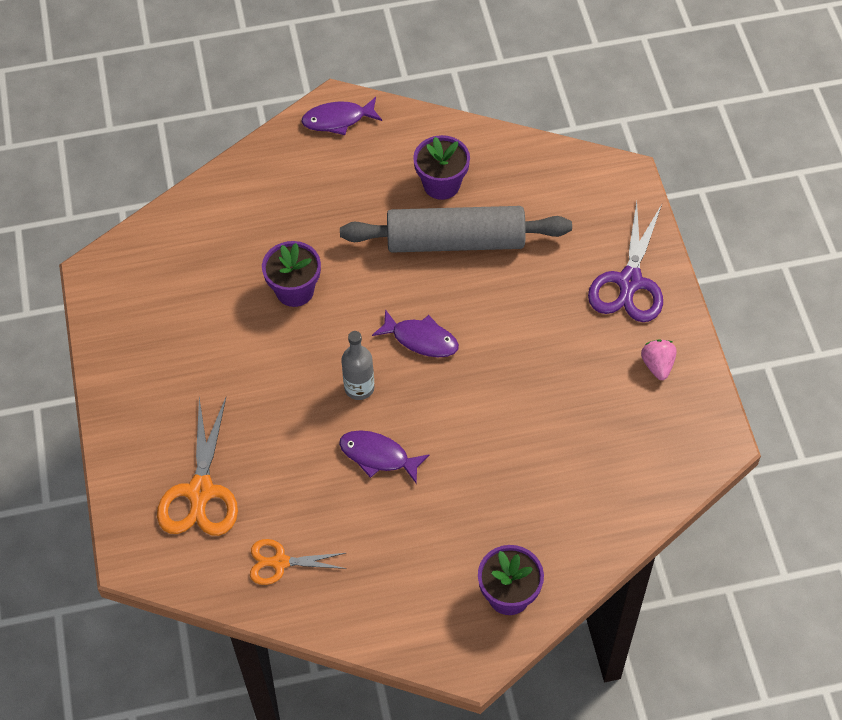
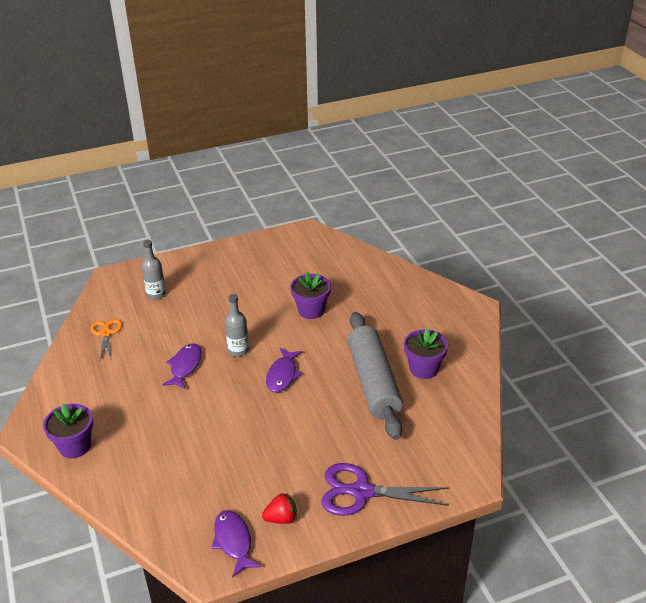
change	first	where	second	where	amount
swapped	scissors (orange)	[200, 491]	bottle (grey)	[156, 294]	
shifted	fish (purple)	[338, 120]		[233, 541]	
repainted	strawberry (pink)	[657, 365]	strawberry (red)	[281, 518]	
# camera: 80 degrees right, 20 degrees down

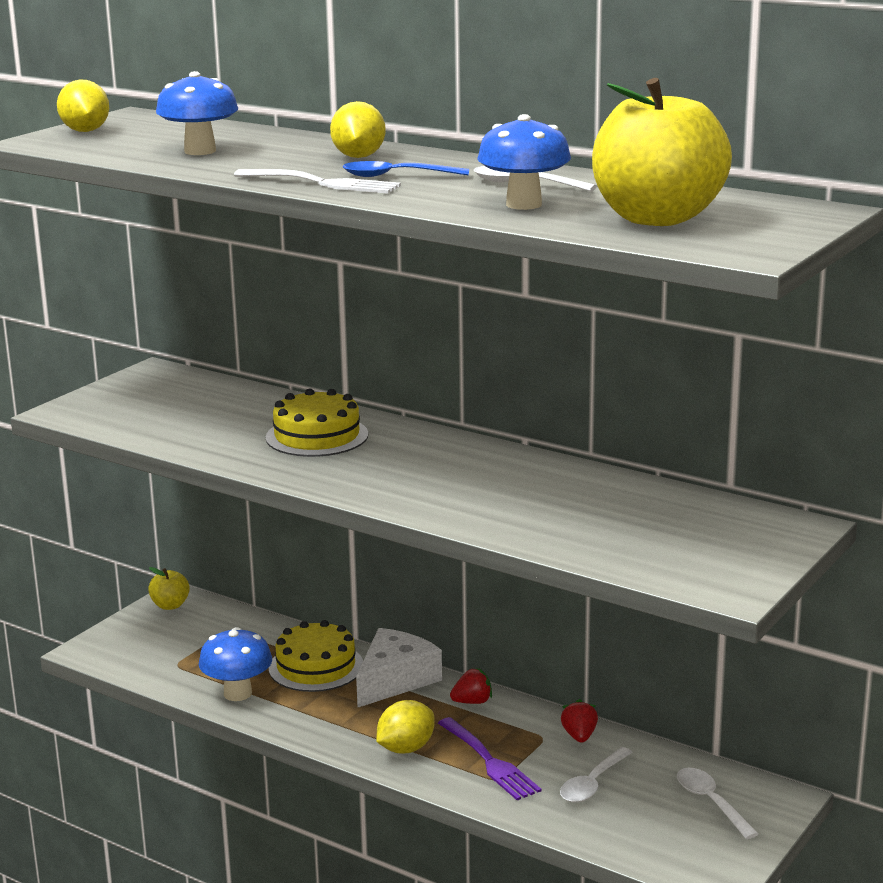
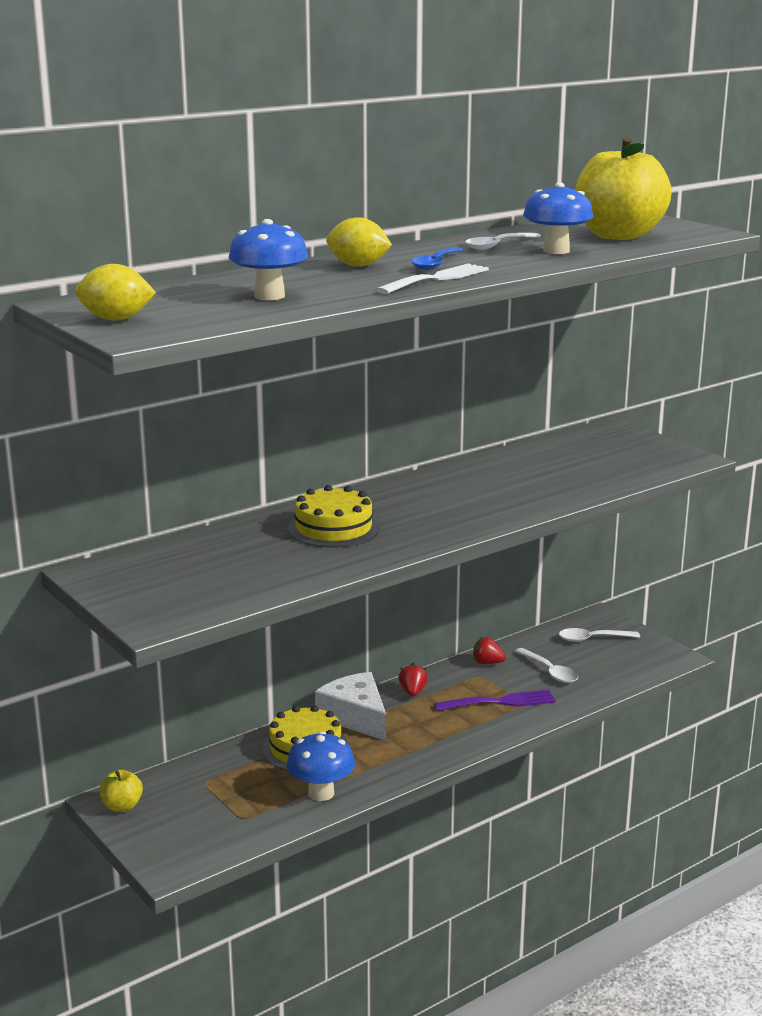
change	first	where	second	where	amount
gone	lemon (yellow)	[406, 748]			
# camera: 70 degrees left, 0 degrees up

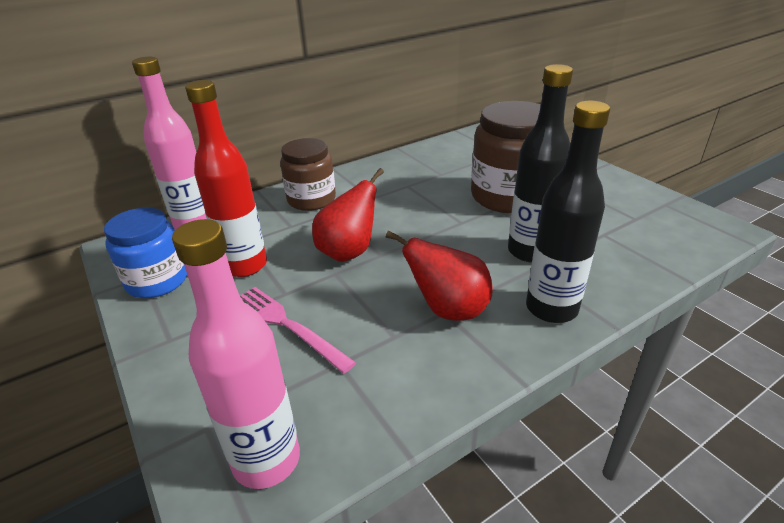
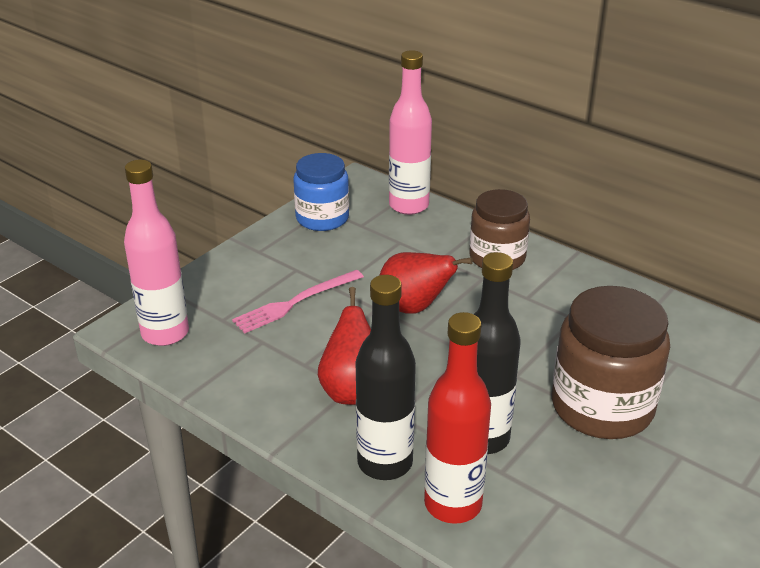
change	first	where	second	where	amount
rotated	fork (pink)	[288, 325]		[295, 302]	150 degrees counterclockwise
shifted	bottle (red)	[245, 265]		[453, 504]	
# camera: 70 degrees right, 0 degrees up

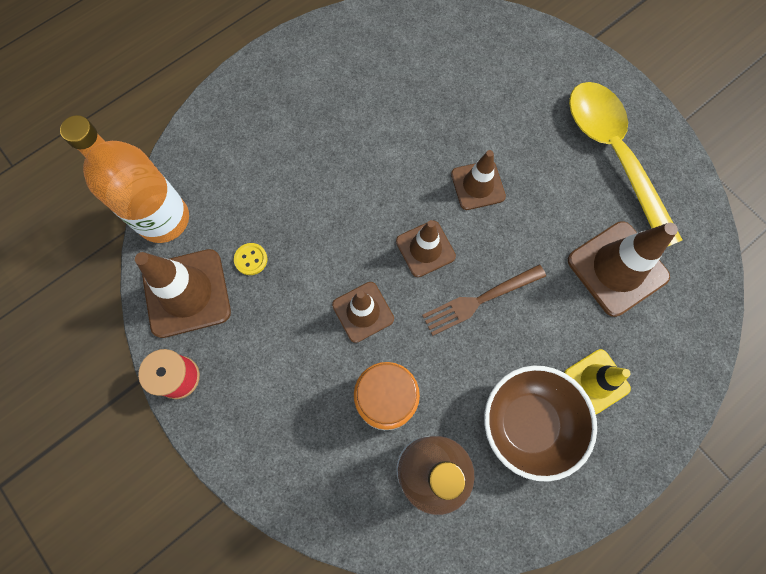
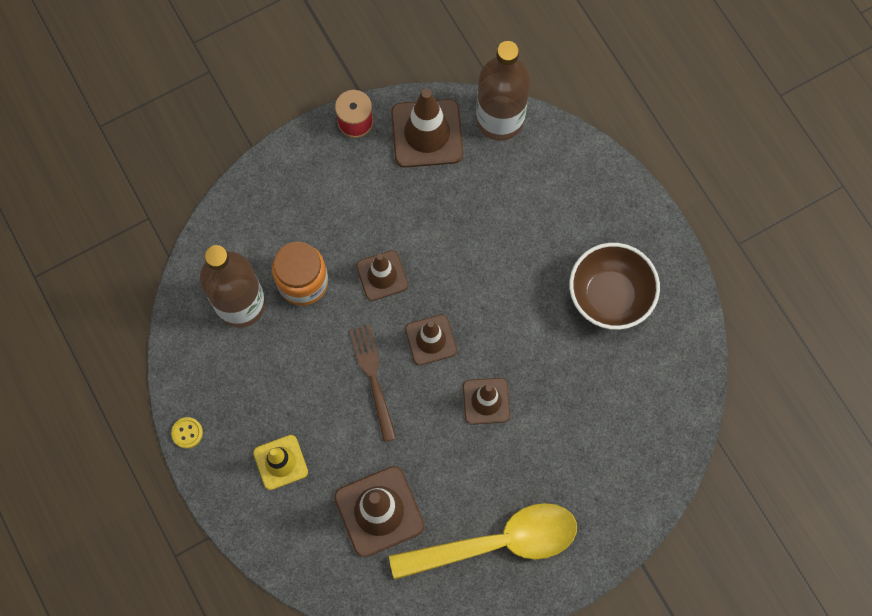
change	first	where	second	where	amount
shifted	button (yellow)	[251, 259]		[187, 433]	
repainted	bottle (orange)	[163, 219]	bottle (brown)	[500, 119]	
shifted	bowl (brown)	[528, 423]		[609, 296]	
# camera: 100 degrees right, 0 degrees up

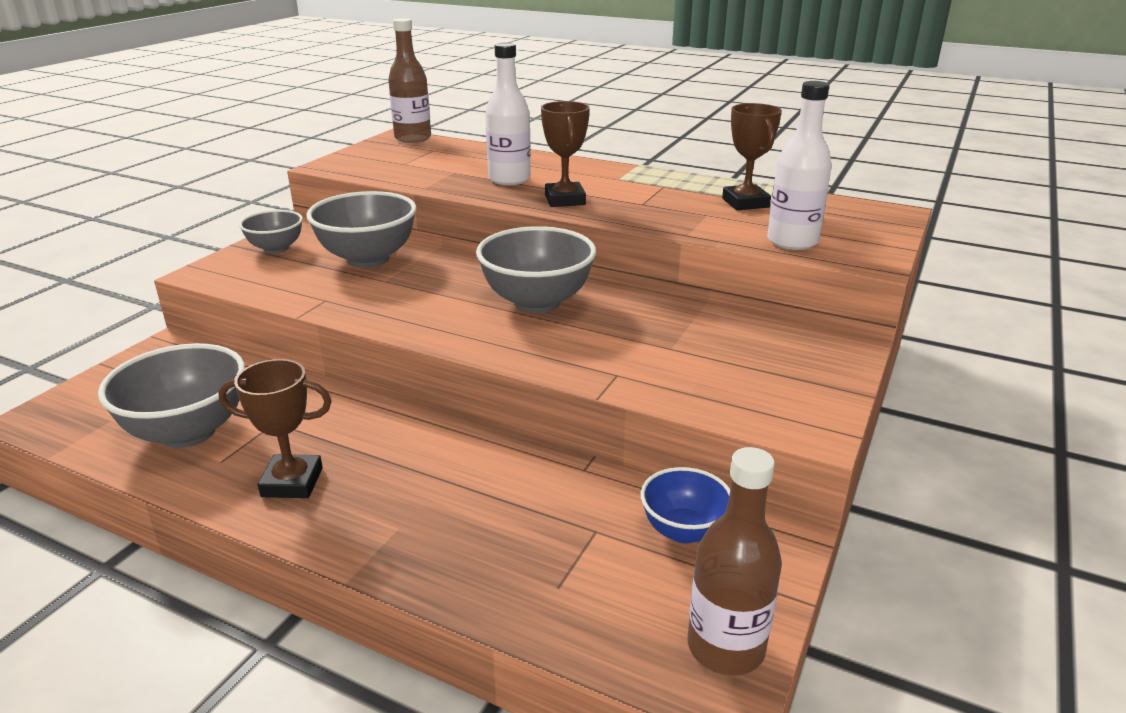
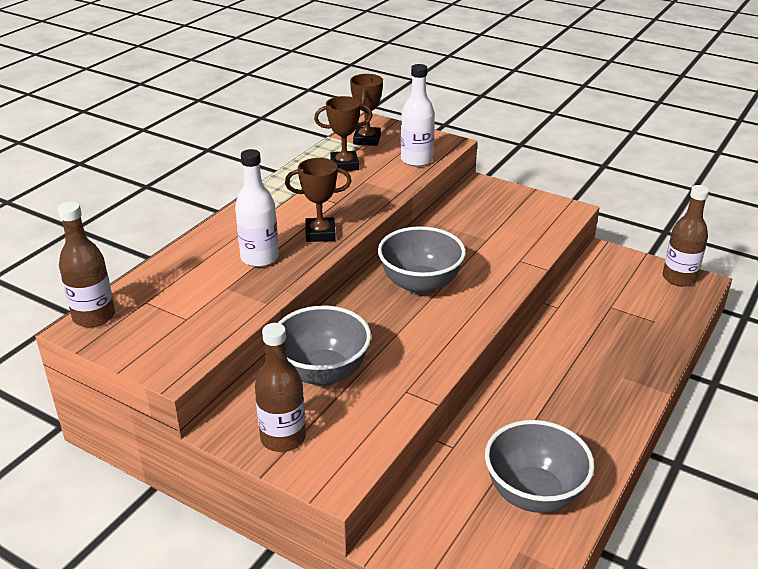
change	first	where	second	where	amount
swapped	bowl (grey)	[276, 249]	bottle (brown)	[283, 438]	
shifted	trophy (brown)	[292, 482]		[367, 140]	
gone	bowl (blue)	[683, 530]			
# camera: 85 degrees left, 5 degrees up

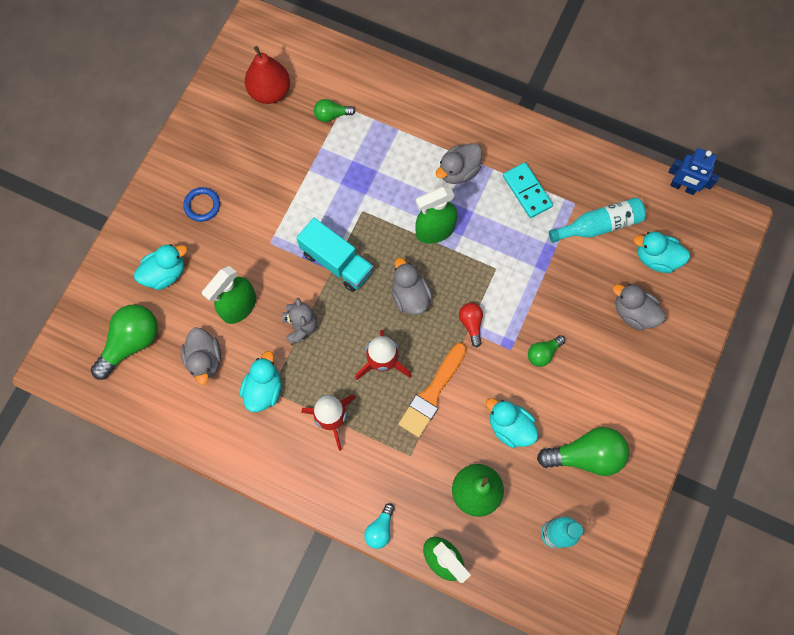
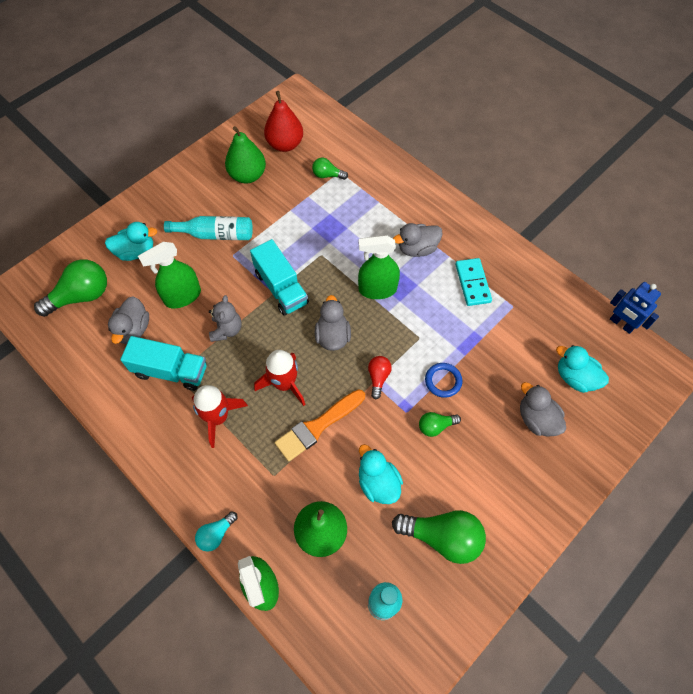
change	first	where	second	where	amount
swapped	duck (turquoise)	[264, 389]	truck (turquoise)	[170, 371]	
shifted	bottle (turquoise)	[599, 225]		[215, 234]	
new			pear (green)	[247, 175]	
shifted	ring (blue)	[202, 205]		[443, 381]	
# camera: 20 degrees right, 10 degrees down

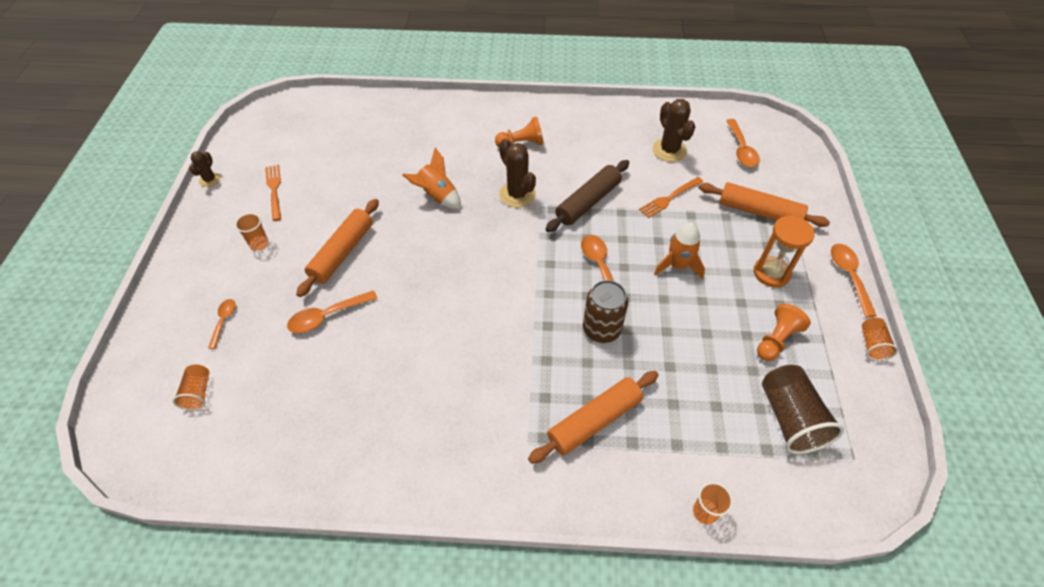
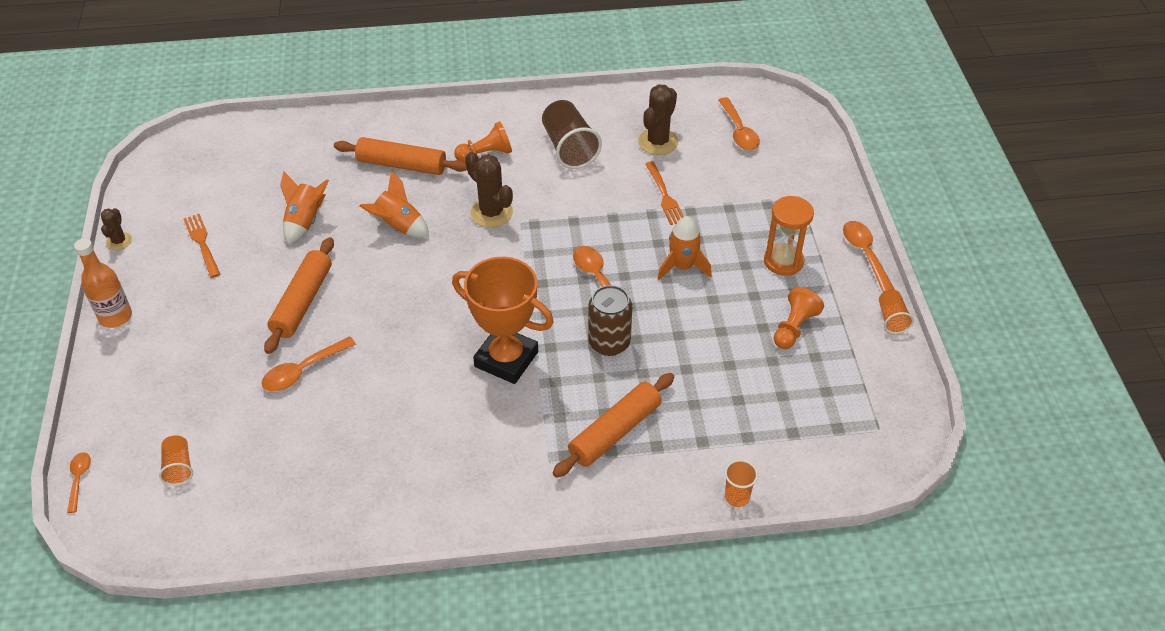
change	first	where	second	where	amount
shifted	spoon (orange)	[224, 321]		[79, 479]	
new			bottle (orange)	[115, 317]	
new			rocket (orange)	[305, 221]	
shifted	rolling pin (orange)	[759, 212]		[402, 165]	
new			trophy (orange)	[506, 359]	
shifted	cup (brown)	[790, 418]		[569, 148]	
rotated	cactus (brown)	[669, 150]		[658, 142]	60 degrees clockwise
rotated	fork (orange)	[669, 198]		[664, 195]	60 degrees counterclockwise
gone	cup (orange)	[259, 244]			
gone	rolling pin (brown)	[588, 202]			
# camera: 10 degrees left, 5 degrees down

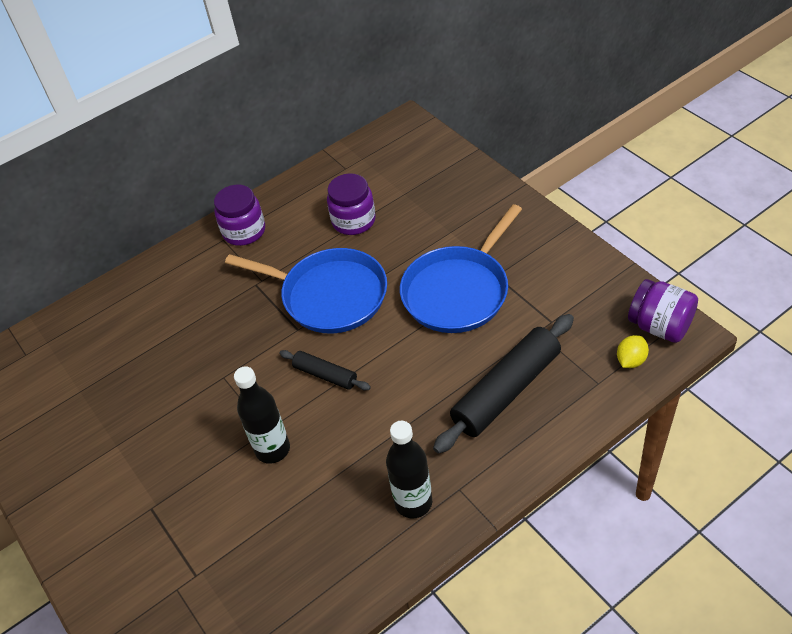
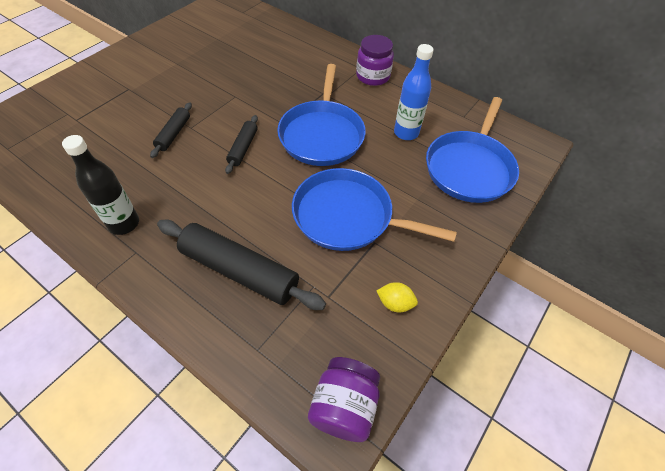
change	first	where	second	where	amount
swapped	bottle (black)	[272, 449]	rolling pin (black)	[174, 134]	
shifted	lemon (yellow)	[631, 360]		[395, 303]	
swapped	jar (purple)	[353, 221]	bottle (blue)	[406, 133]	
new			pan (blue)	[469, 167]	
# camera: 65 degrees right, 5 degrees up

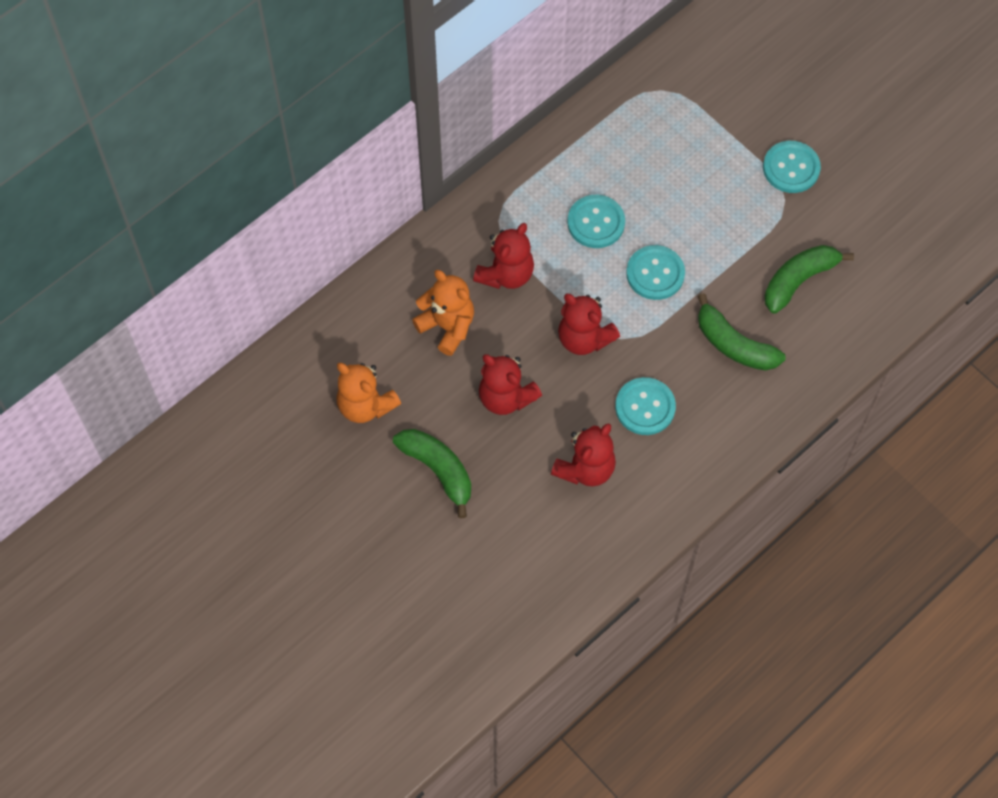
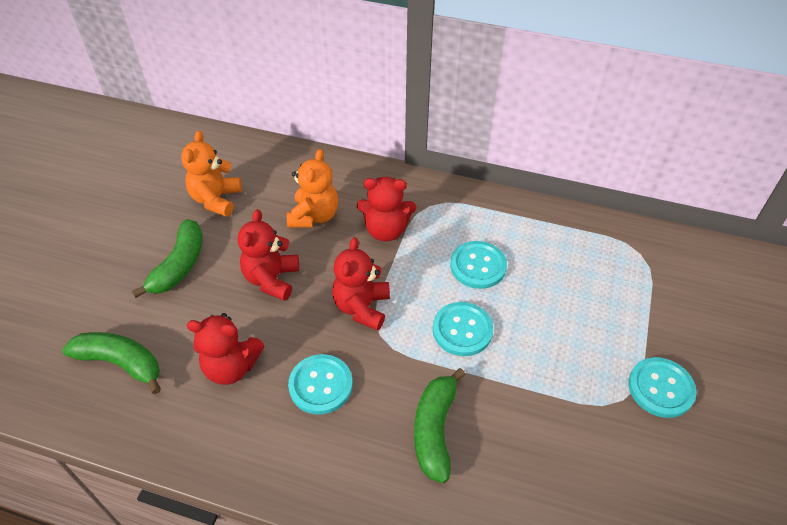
change	first	where	second	where	amount
shifted	banana (green)	[799, 280]		[121, 363]	
# camera: 60 degrees right, 15 degrees down

